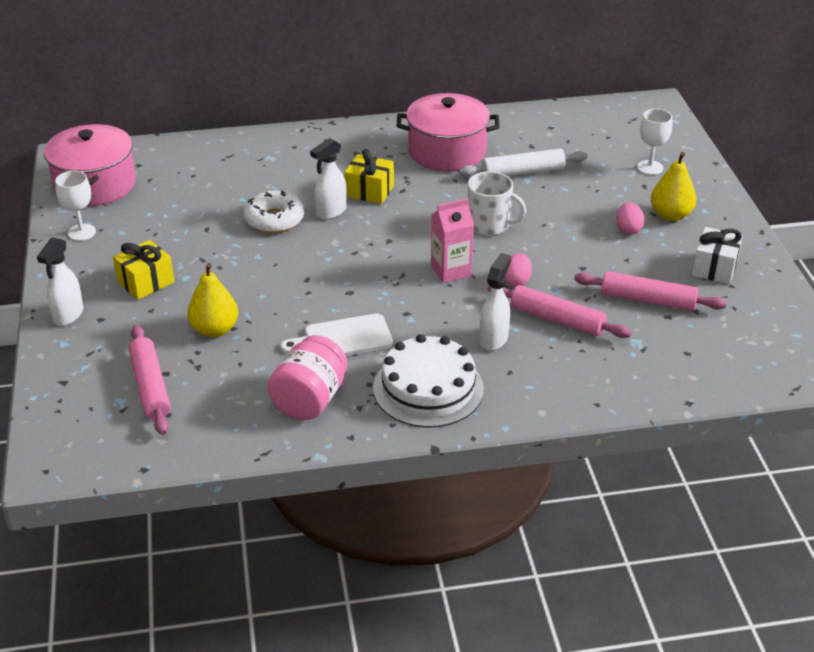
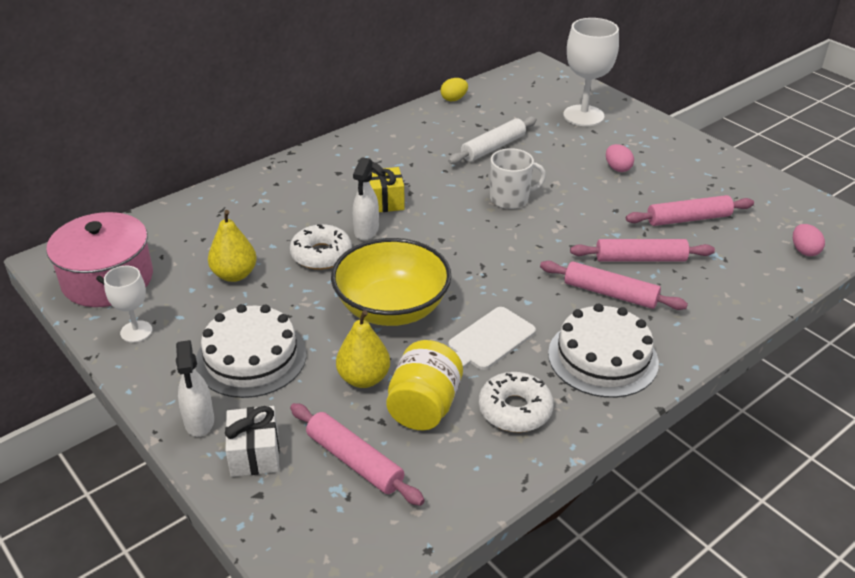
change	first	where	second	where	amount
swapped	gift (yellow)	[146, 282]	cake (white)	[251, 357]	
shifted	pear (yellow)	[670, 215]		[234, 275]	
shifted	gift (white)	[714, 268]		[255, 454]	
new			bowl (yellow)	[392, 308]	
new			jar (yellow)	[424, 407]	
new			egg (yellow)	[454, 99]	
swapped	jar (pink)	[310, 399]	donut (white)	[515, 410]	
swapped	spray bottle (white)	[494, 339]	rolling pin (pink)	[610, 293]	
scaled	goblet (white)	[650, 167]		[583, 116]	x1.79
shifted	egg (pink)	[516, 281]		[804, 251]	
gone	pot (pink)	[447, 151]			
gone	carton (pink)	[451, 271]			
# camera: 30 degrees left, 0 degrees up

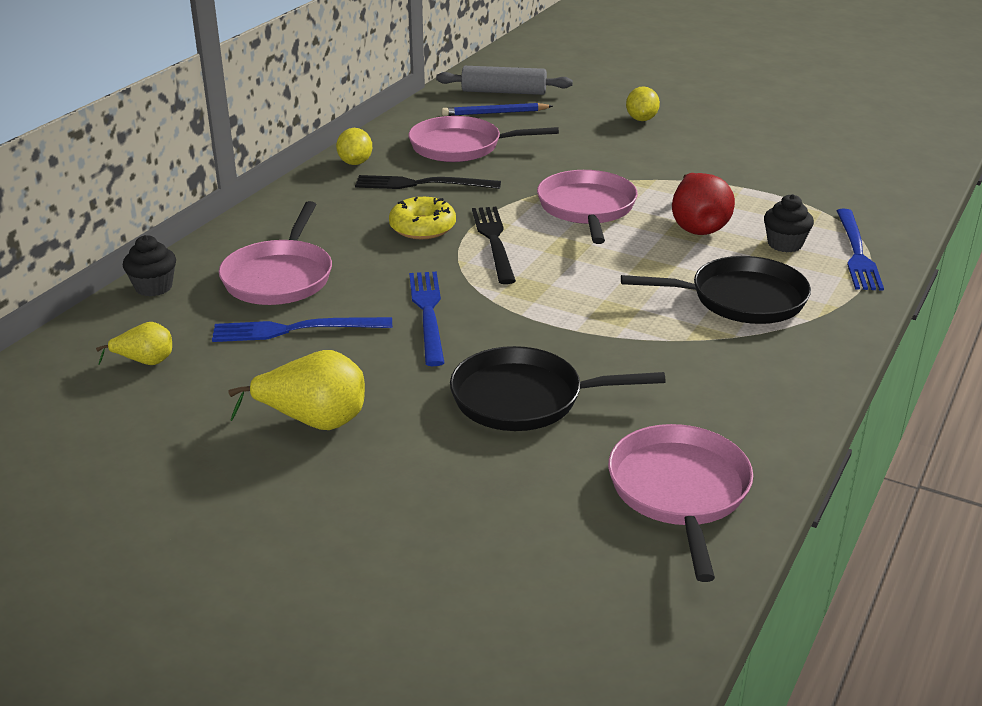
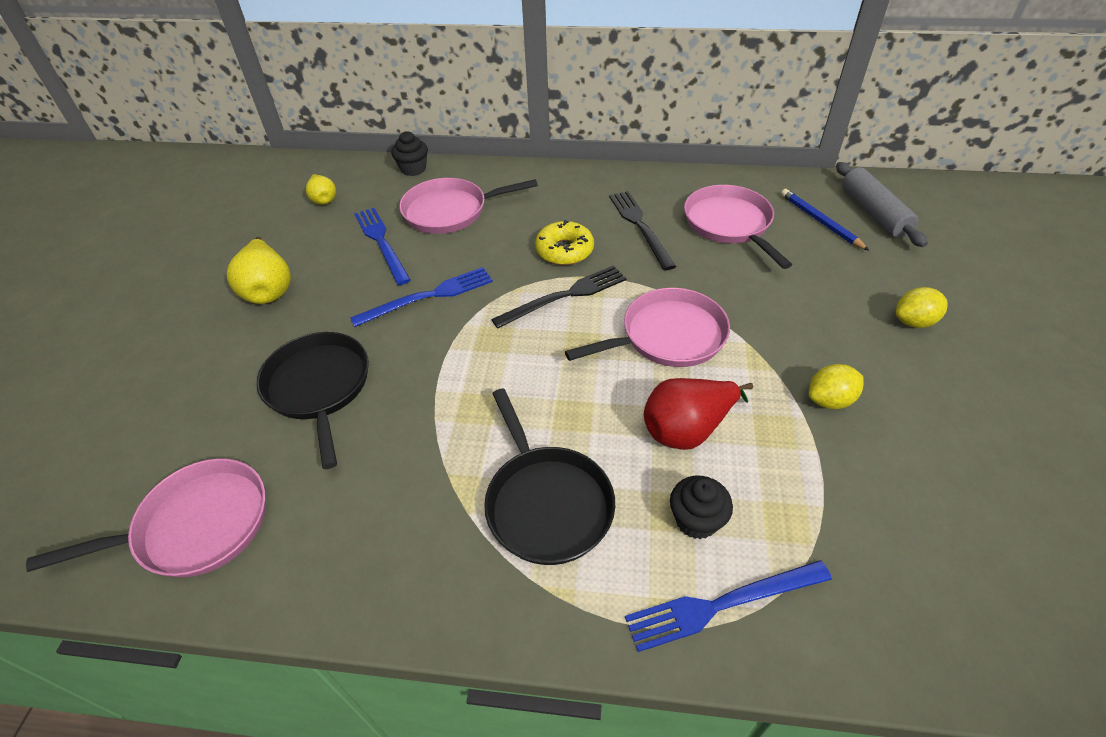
change	first	where	second	where	amount
shifted	lemon (yellow)	[355, 162]		[829, 400]	
# camera: 70 degrees right, 15 degrees up

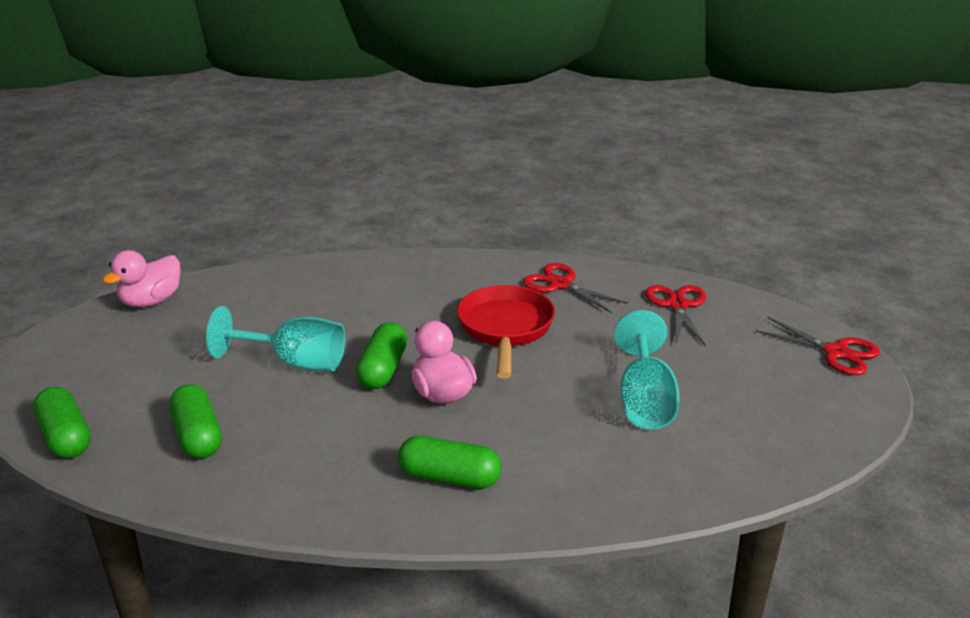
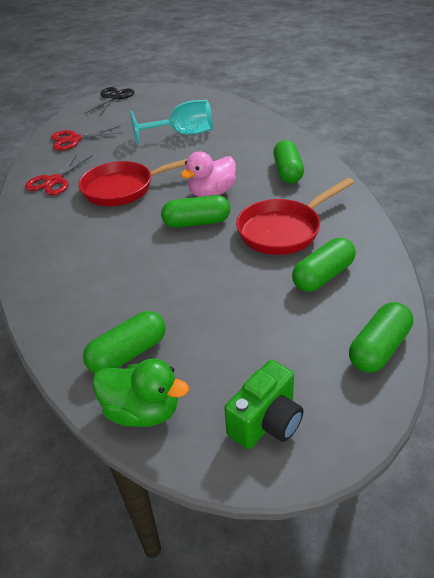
change	first	where	second	where	amount
new			capsule (green)	[128, 353]	
repainted	scissors (red)	[836, 352]	scissors (black)	[113, 97]	
repainted	duck (pink)	[151, 301]	duck (green)	[143, 411]	
new			camera (green)	[266, 422]	
new			pan (red)	[284, 230]	
gone	goblet (turquoise)	[294, 363]			
# camera: 105 degrees left, 10 degrees up

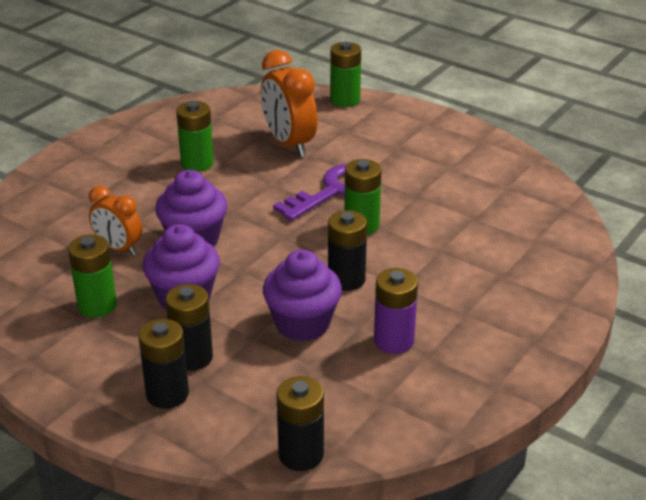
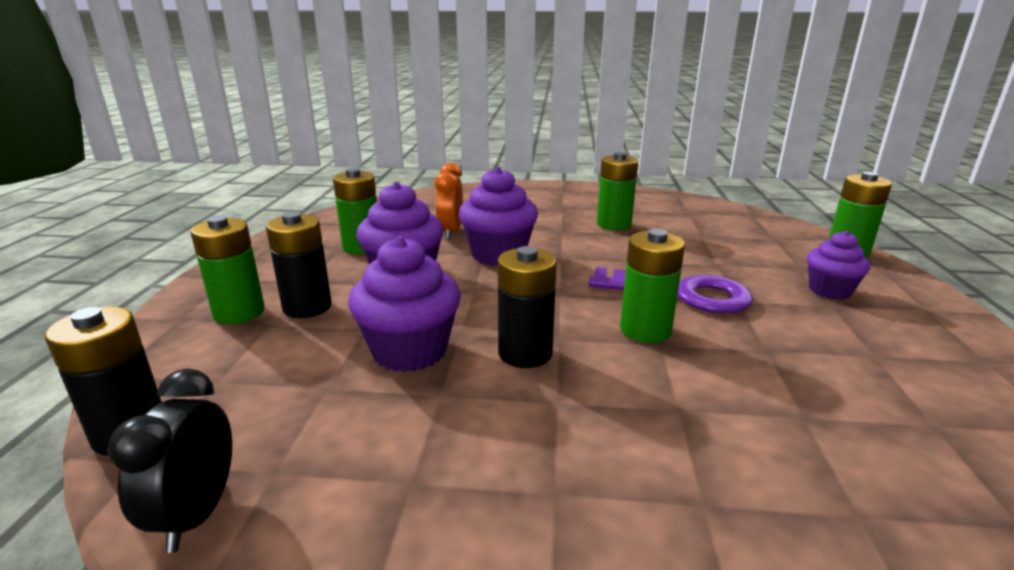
change	first	where	second	where	amount
new			clock (black)	[197, 514]	
repainted	battery (black)	[167, 394]	battery (green)	[239, 312]	
new			cupcake (purple)	[829, 290]	
gone	clock (orange)	[289, 144]			
gone	battery (purple)	[394, 341]			
# camera: 60 degrees right, 10 degrees down

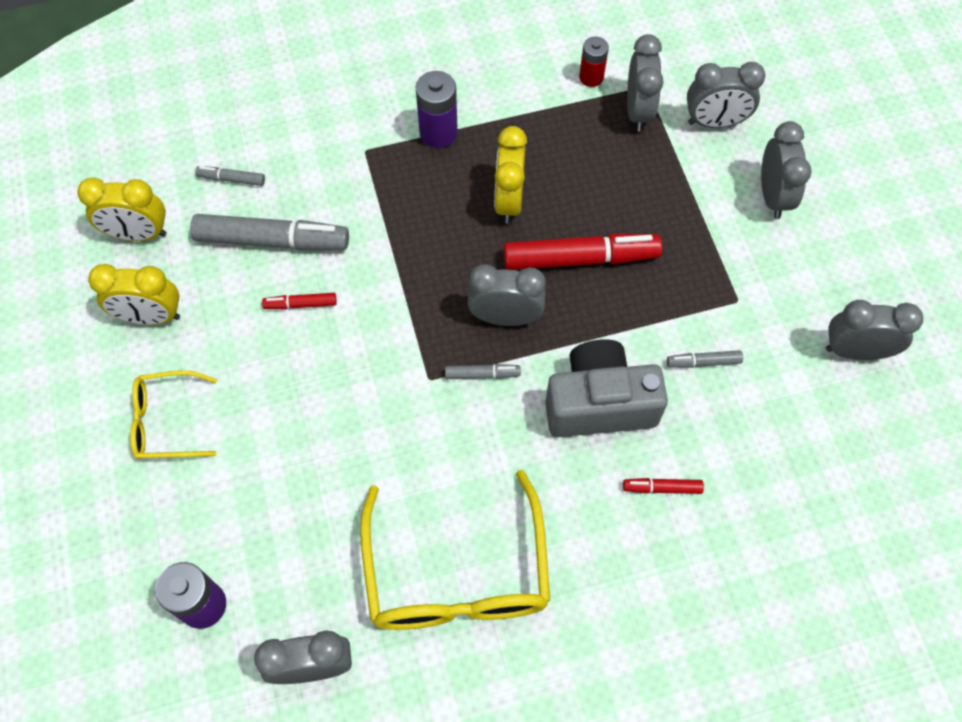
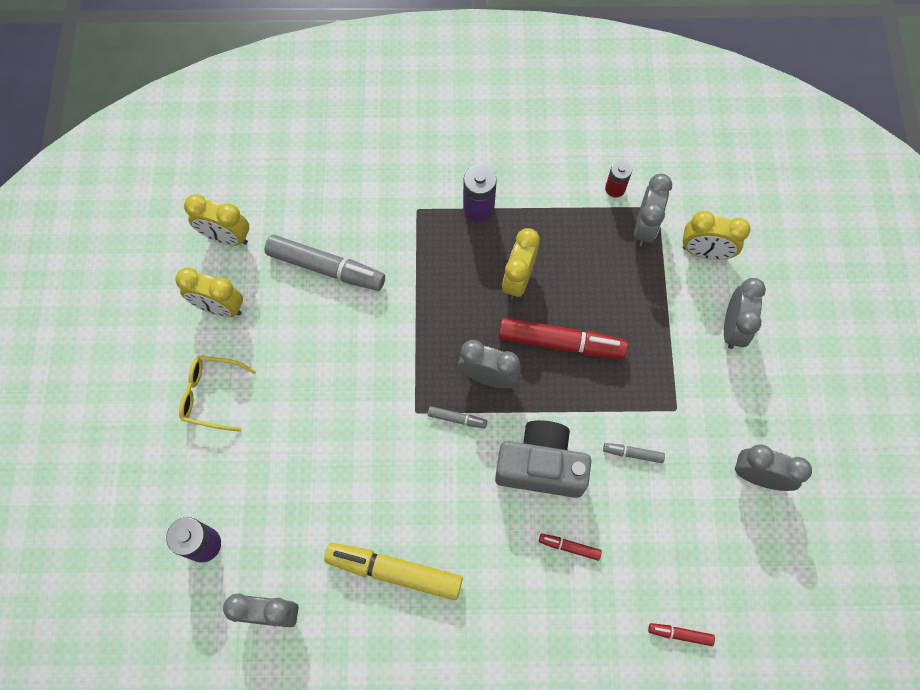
change	first	where	second	where	amount
swapped	glasses (yellow)	[456, 574]	marker (yellow)	[394, 571]	
shifted	marker (red)	[300, 304]		[680, 634]	
repainted	clock (grey)	[715, 122]	clock (yellow)	[705, 252]	
gone	marker (grey)	[231, 179]			
# camera: 15 degrees right, 5 degrees up

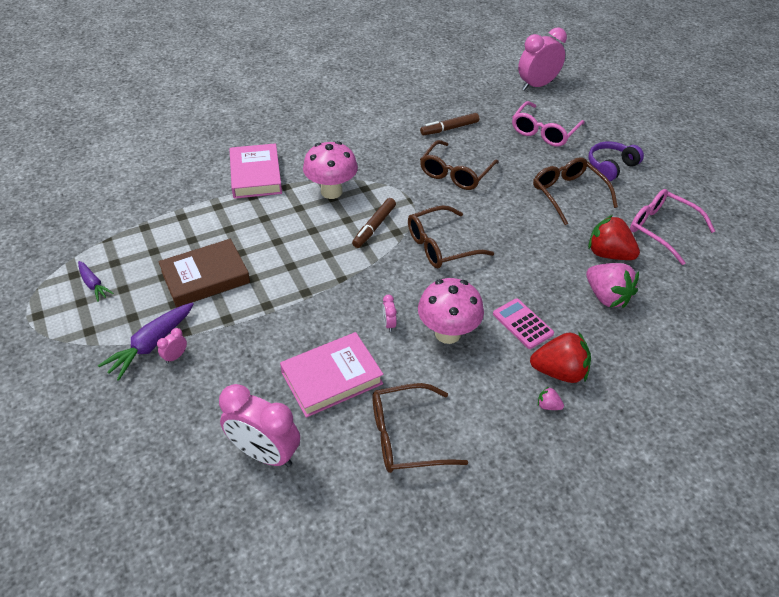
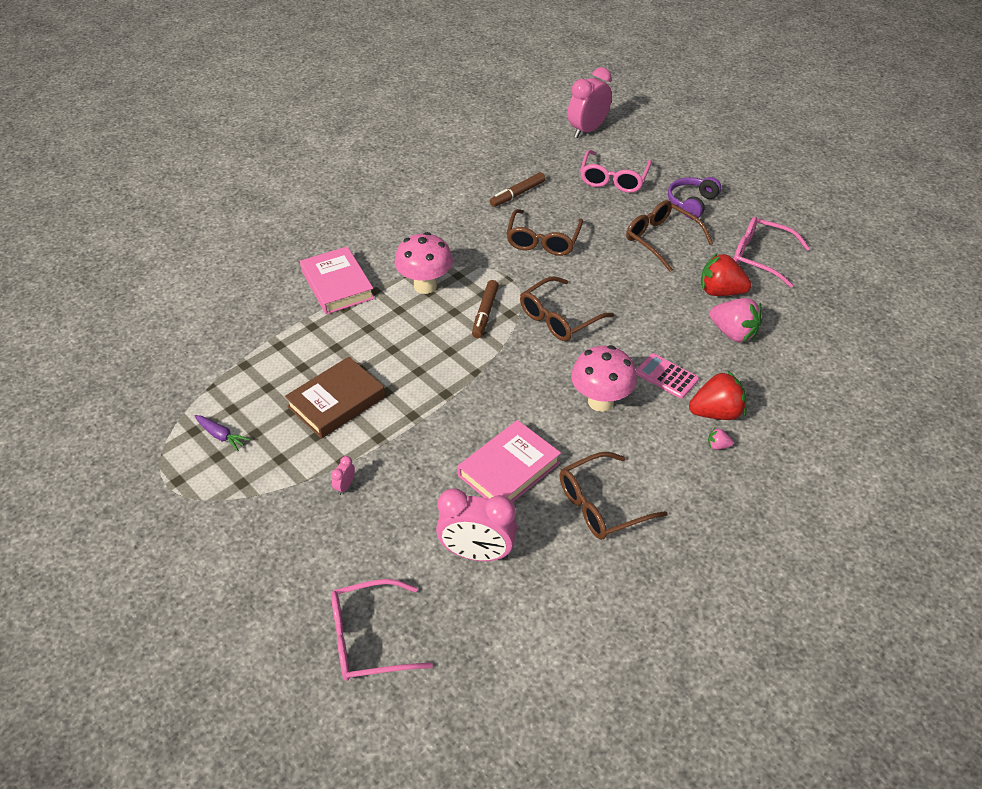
change	first	where	second	where	amount
new			glasses (pink)	[368, 639]	
gone	carrot (purple)	[151, 345]			
gone	clock (pink)	[389, 324]			
# camera: 15 degrees left, 0 degrees up

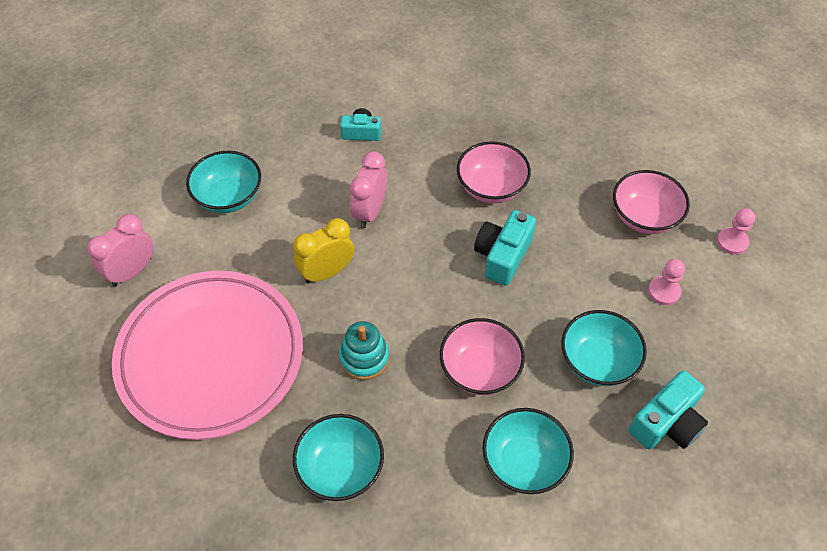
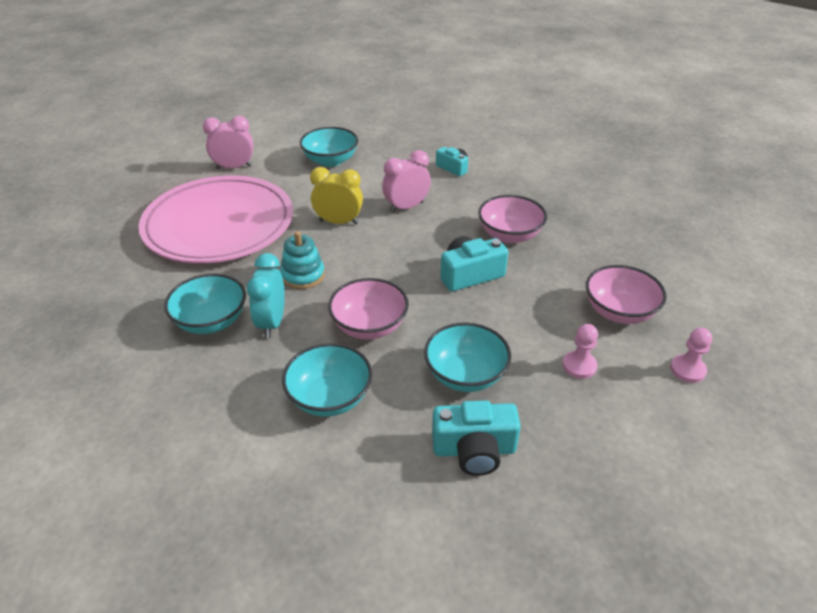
change	first	where	second	where	amount
new			clock (turquoise)	[272, 323]	
# camera: 40 degrees right, 15 degrees down

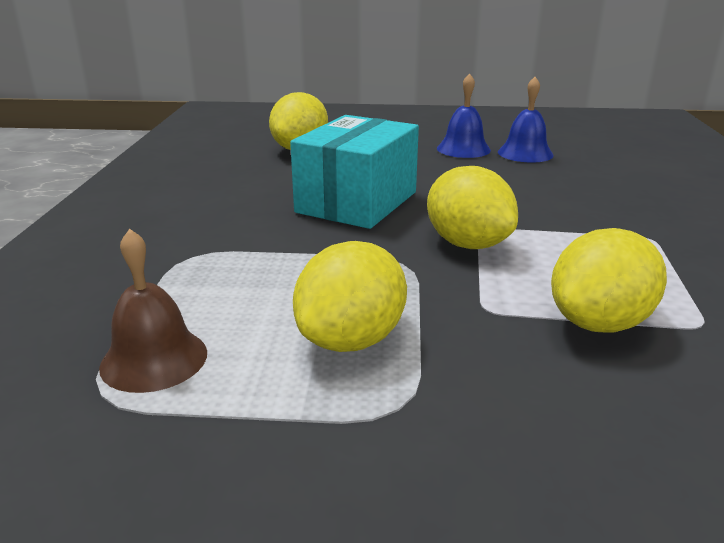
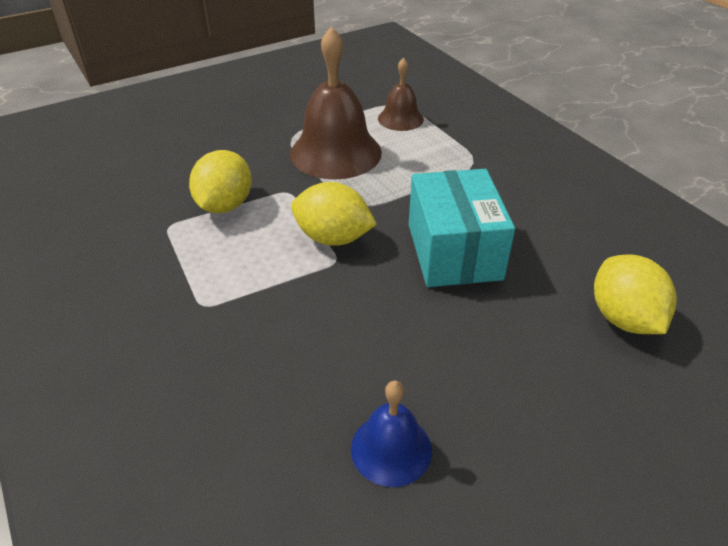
change	first	where	second	where	amount
swapped	lemon (yellow)	[351, 340]	bell (brown)	[335, 153]	
gone	bell (blue)	[463, 149]			
# camera: 145 degrees right, 15 degrees up

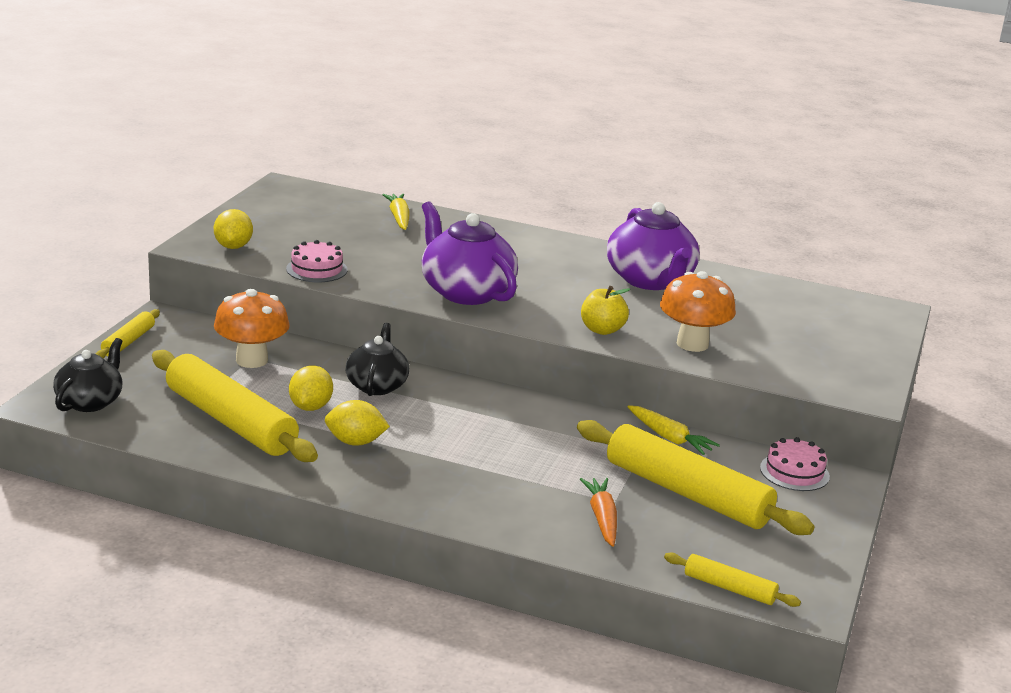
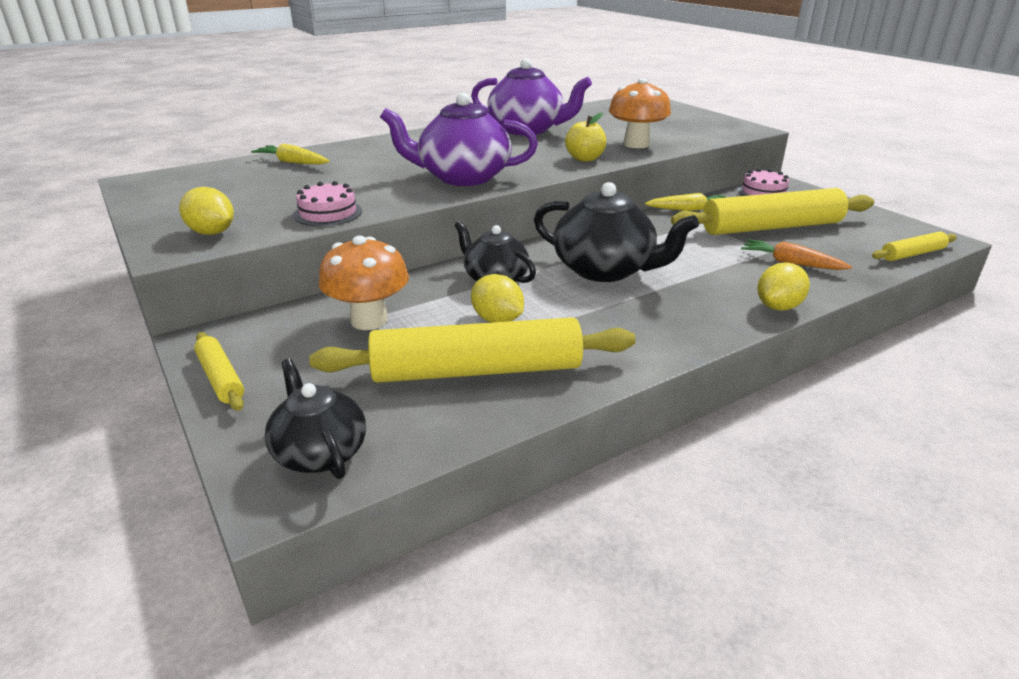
change	first	where	second	where	amount
new			teapot (black)	[605, 270]	
shifted	lemon (yellow)	[355, 442]		[778, 307]	
# camera: 50 degrees left, 5 degrees up

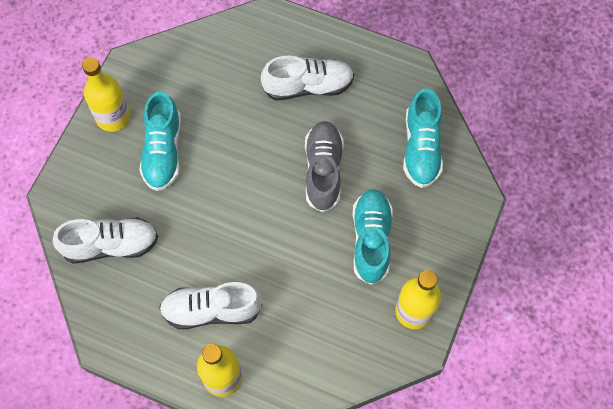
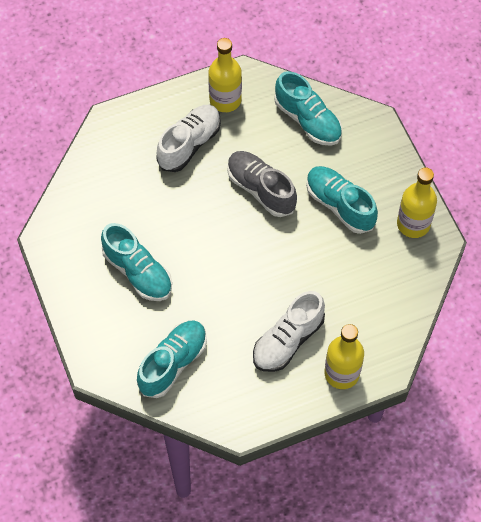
change	first	where	second	where	amount
repainted	shoe (white)	[111, 245]	shoe (turquoise)	[173, 363]	
shifted	bottle (yellow)	[113, 117]		[225, 100]	
# camera: 45 degrees left, 5 degrees down

